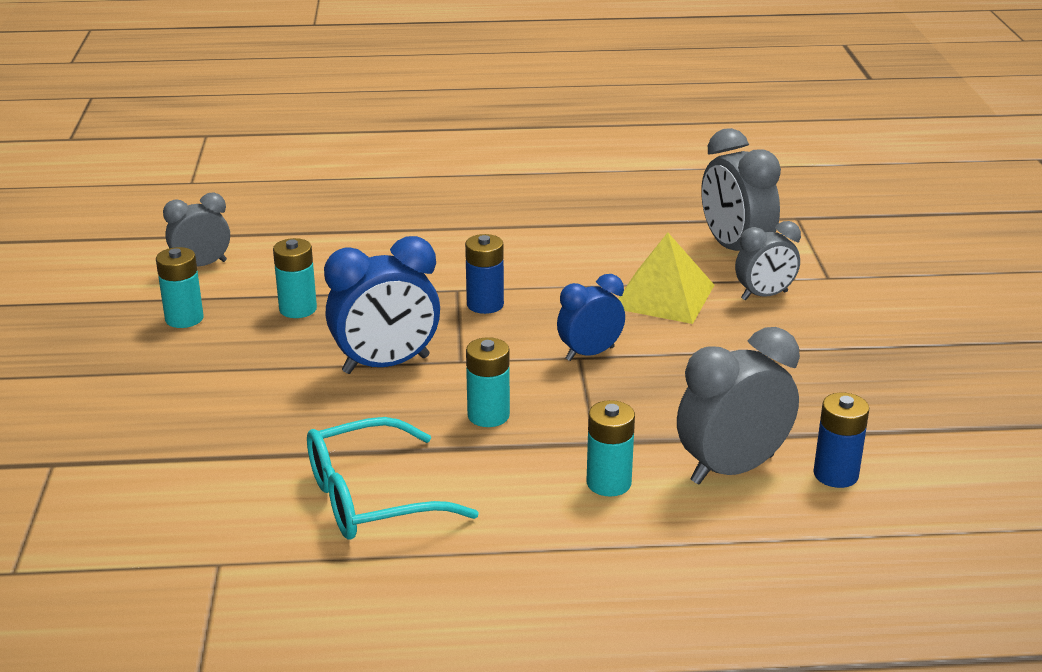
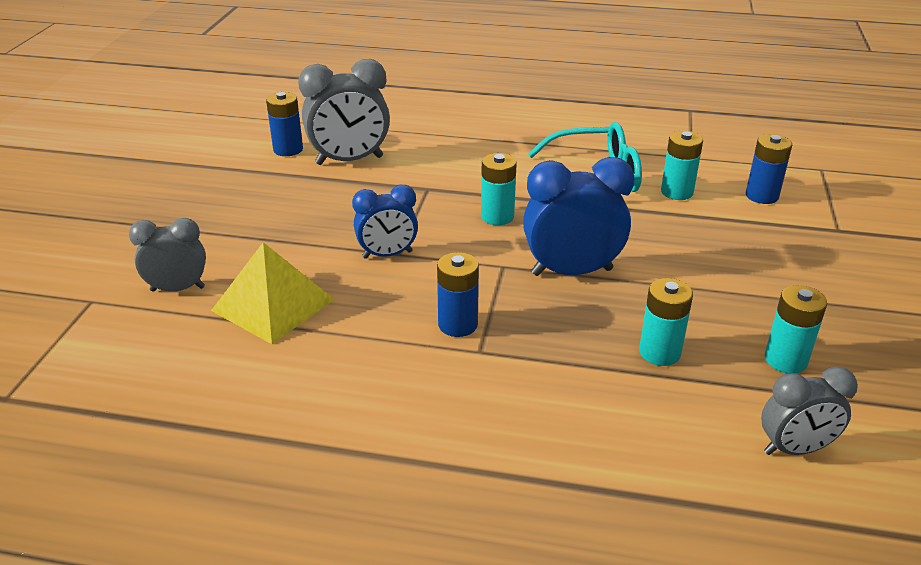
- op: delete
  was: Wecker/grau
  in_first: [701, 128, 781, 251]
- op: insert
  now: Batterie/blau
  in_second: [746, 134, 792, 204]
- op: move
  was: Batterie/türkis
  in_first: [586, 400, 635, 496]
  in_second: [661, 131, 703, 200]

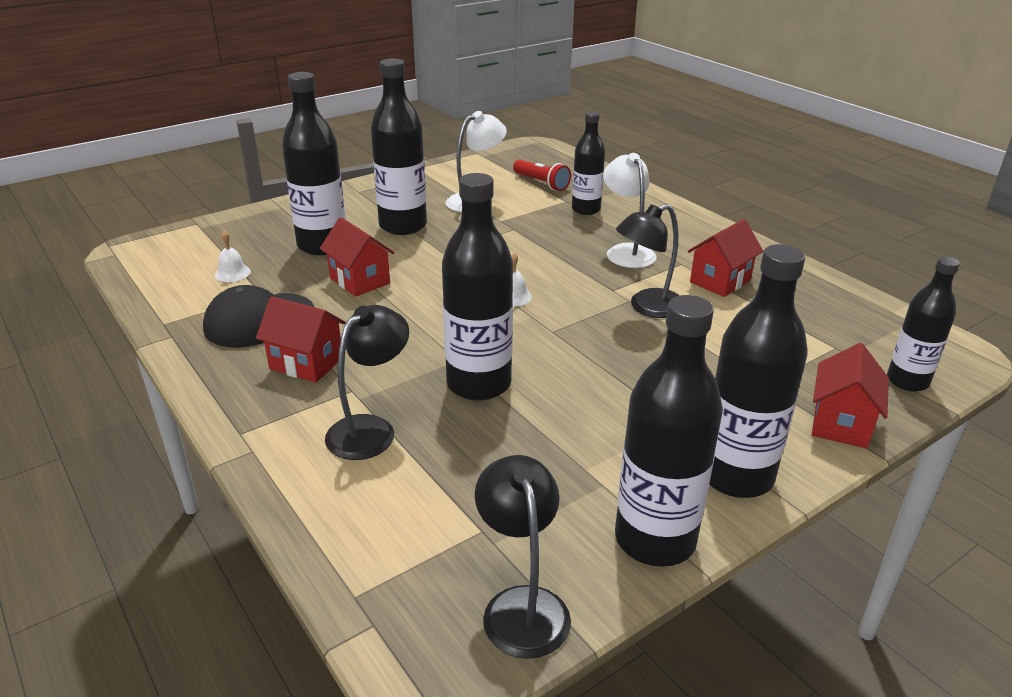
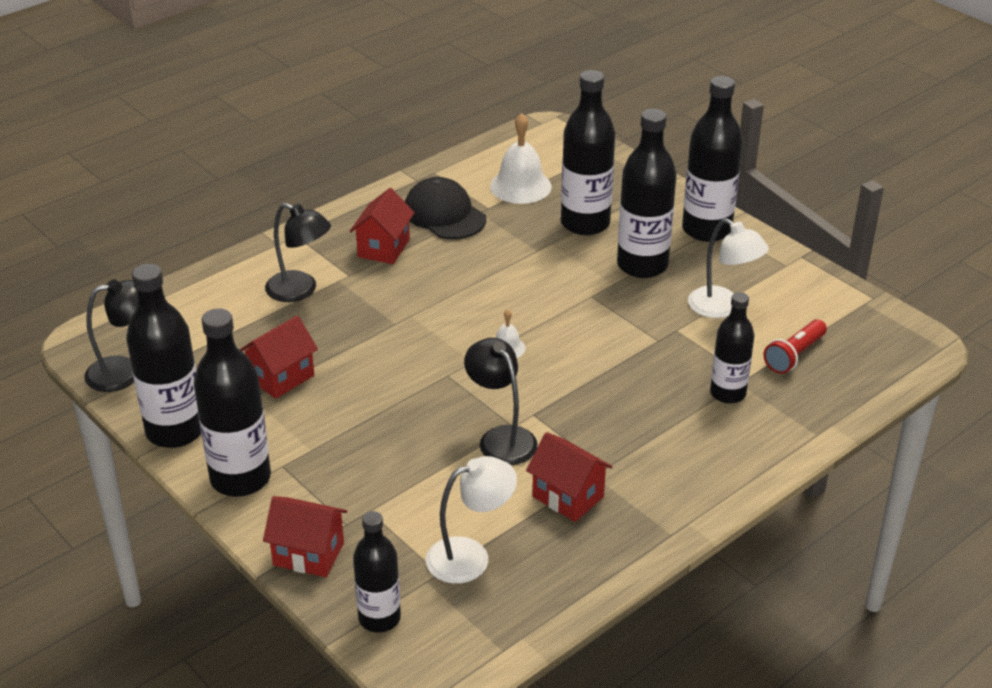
- op: move
  was: Haus/rot
  in_first: [320, 217, 394, 297]
  in_second: [240, 316, 318, 399]
- op: move
  was: Flasche/schwarz
  in_first: [442, 173, 513, 401]
  in_second: [682, 76, 743, 242]
- op: move
  was: Lampe/weiß
  in_first: [603, 153, 657, 268]
  in_second: [426, 456, 517, 584]
- op: resize
  was: Glocke/weiß
  in_first: [215, 230, 251, 282]
  in_second: [490, 113, 552, 204]
  ratio: 1.96

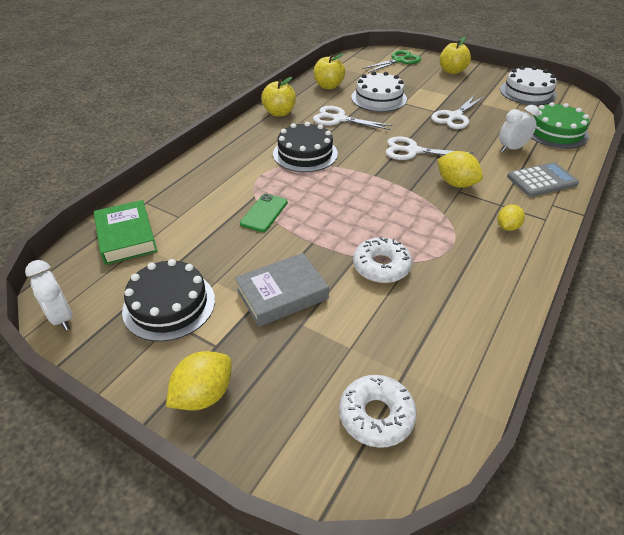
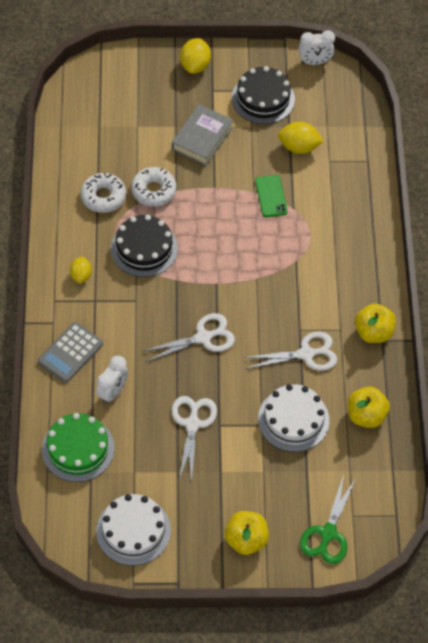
- op: delete
  was: Buch/grün
  in_first: [94, 200, 158, 265]
- op: move
  was: Kuchen/schwarz
  in_first: [273, 122, 338, 172]
  in_second: [111, 215, 178, 277]
- op: move
  was: Donut/weiß
  in_first: [339, 375, 417, 448]
  in_second: [80, 173, 126, 213]
- op: move
  was: Zitrone/gelb
  in_first: [437, 151, 483, 188]
  in_second: [278, 122, 324, 154]
- op: rotate
  was: Wecker/weiß
  in_first: [25, 260, 73, 330]
  in_second: [299, 30, 335, 65]
  clockwise: 150

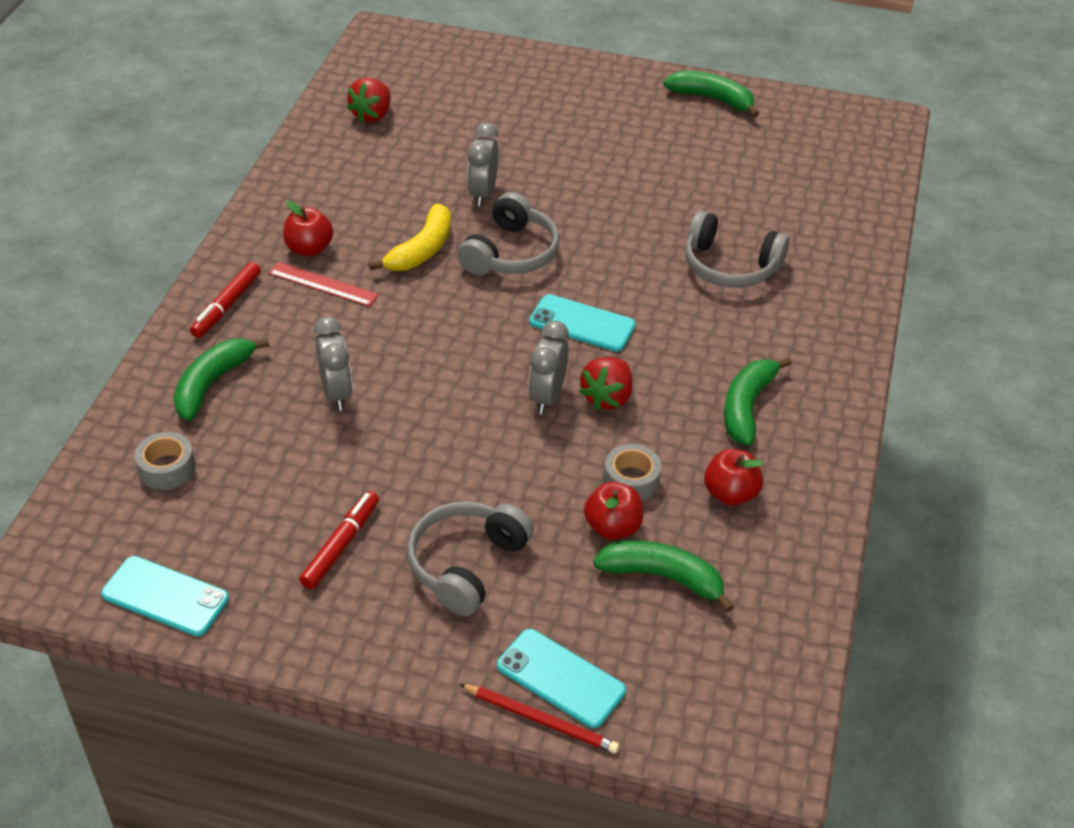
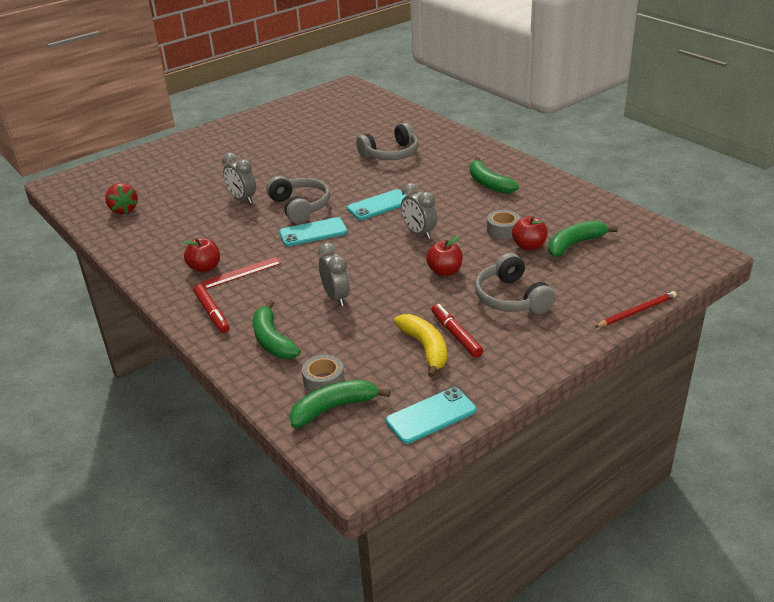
- op: delete
  was: Erdbeere/rot
  in_first: [579, 357, 633, 410]
- op: move
  was: Banane/gelb
  in_first: [369, 204, 451, 271]
  in_second: [394, 314, 447, 378]
- op: move
  was: Handy/türkis
  in_first: [497, 629, 626, 728]
  in_second: [279, 217, 347, 246]
- op: move
  was: Banane/grün
  in_first: [663, 71, 759, 117]
  in_second: [290, 380, 391, 428]
- op: move
  was: Apfel/rot
  in_first: [704, 449, 763, 506]
  in_second: [426, 236, 463, 276]
- op: rotate
  was: Wecker/grau
  in_first: [314, 317, 353, 411]
  in_second: [318, 243, 350, 307]
  clockwise: 45

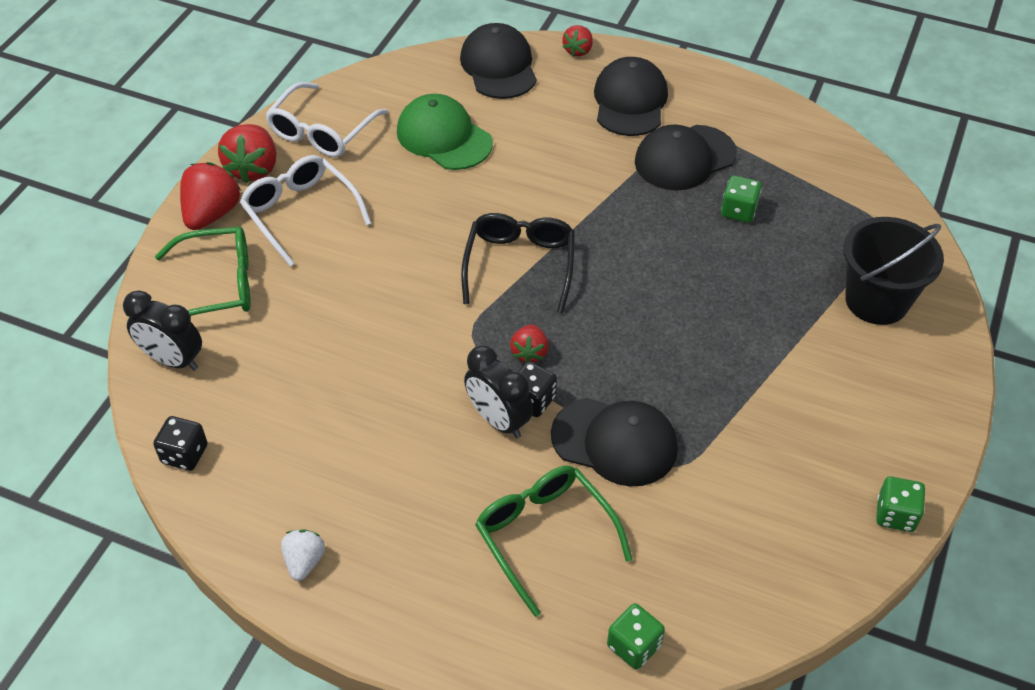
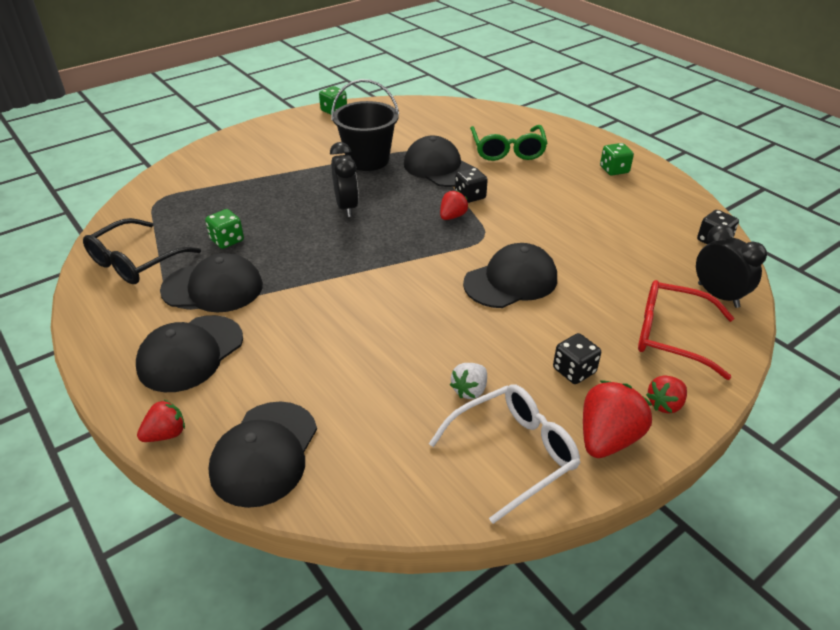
- op: delete
  was: Kappe/grün
  in_first: [397, 94, 493, 170]
- op: insert
  now: Kappe/schwarz
  in_second: [463, 243, 557, 308]
- op: move
  was: Erdbeere/weiß
  in_first: [281, 529, 325, 581]
  in_second: [450, 363, 487, 399]
- op: move
  was: Brille/schwarz
  in_first: [461, 213, 575, 313]
  in_second: [83, 218, 201, 284]
- op: move
  was: Wecker/schwarz
  in_first: [464, 346, 533, 438]
  in_second: [330, 142, 359, 217]
- op: move
  was: Spielwürfel/grün
  in_first: [607, 603, 665, 669]
  in_second: [600, 143, 634, 176]
- op: move
  was: Eimer/schwarz
  in_first: [843, 217, 944, 325]
  in_second: [331, 79, 399, 171]
- op: replace
  was: Brille/weiß
  now: Spielwürfel/schwarz
  in_first: [240, 155, 372, 267]
  in_second: [553, 333, 601, 384]
- op: recolor
  was: Brille/grün
  now: Brille/rot
  in_first: [155, 226, 251, 316]
  in_second: [638, 280, 734, 380]
- op: resize
  was: Erdbeere/rot
  in_first: [180, 162, 241, 230]
  in_second: [646, 375, 687, 413]
  ratio: 0.59

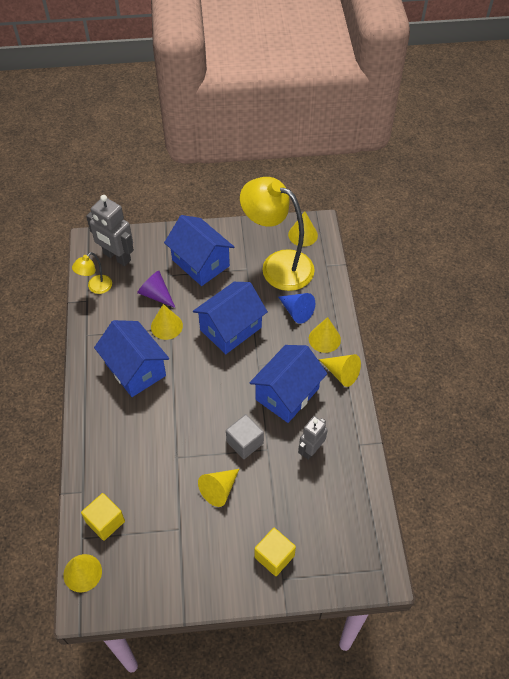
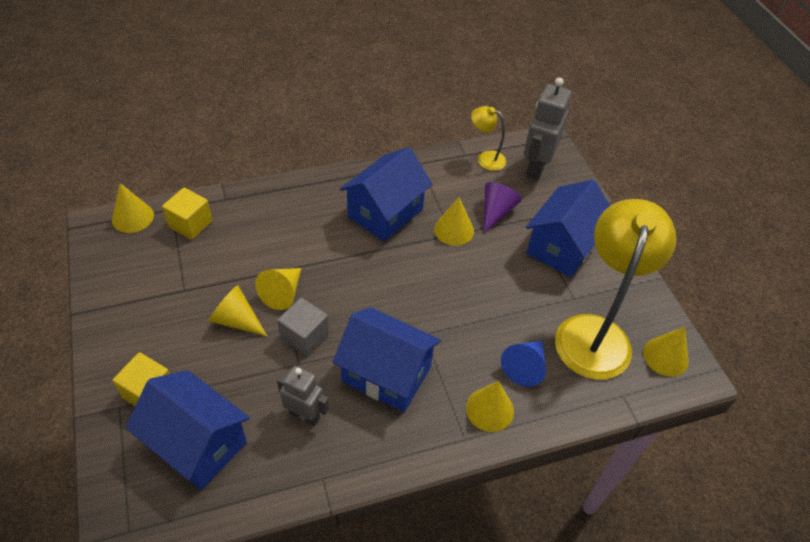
- op: move
  was: Haus/blau
  in_first: [193, 282, 268, 354]
  in_second: [125, 370, 250, 490]
- op: move
  was: Kegel/gelb
  in_first: [319, 354, 361, 387]
  in_second: [255, 268, 301, 310]

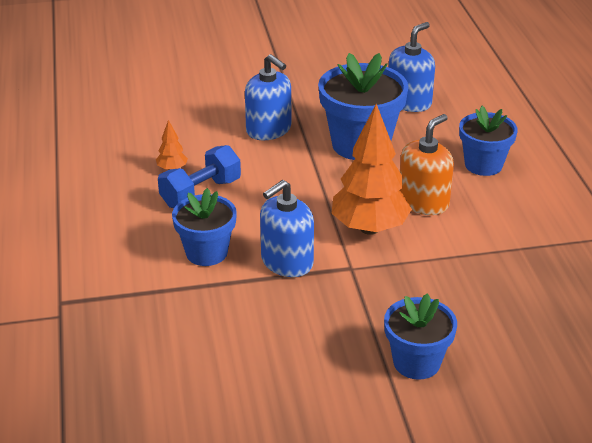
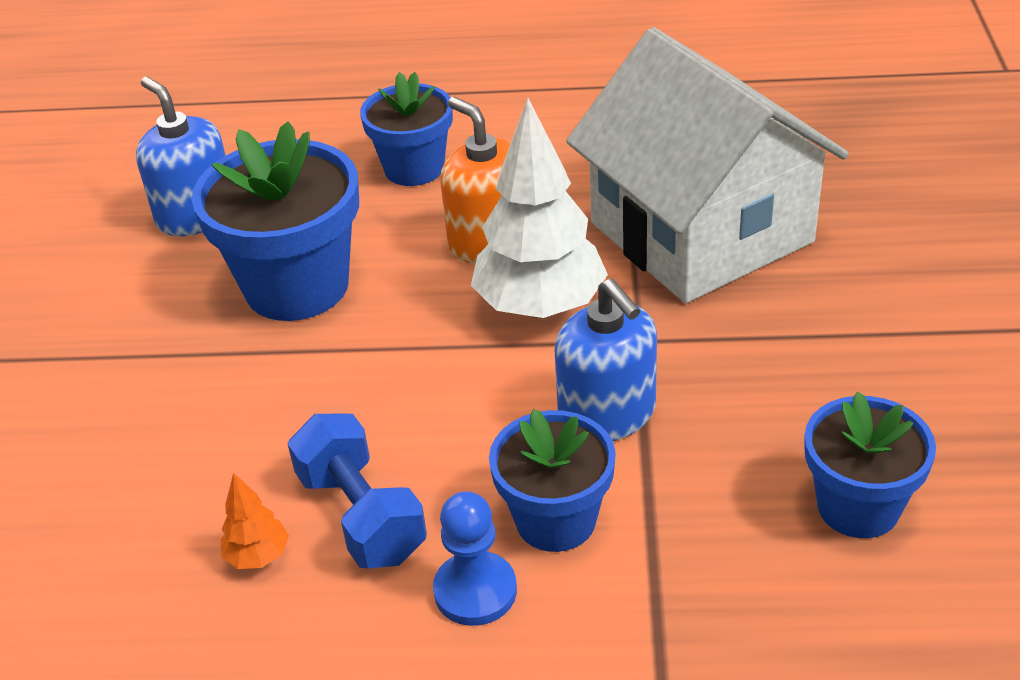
- op: delete
  was: Seifenspender/blau
  in_first: [245, 54, 291, 140]
- op: insert
  now: Bauer/blau
  in_second: [433, 491, 517, 626]
- op: insert
  now: Haus/weiß
  in_second: [566, 27, 849, 303]
- op: move
  was: Blumentopf/blau
  in_first: [384, 293, 457, 380]
  in_second: [805, 391, 936, 538]
- op: recolor
  was: Baum/orange
  now: Baum/weiß
  in_first: [332, 104, 412, 235]
  in_second: [471, 98, 608, 318]

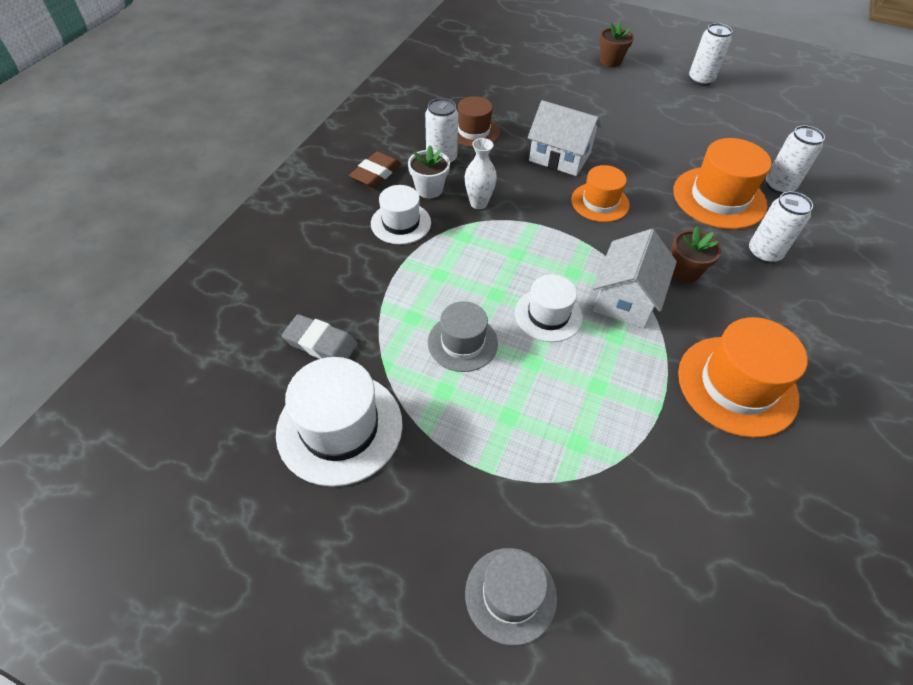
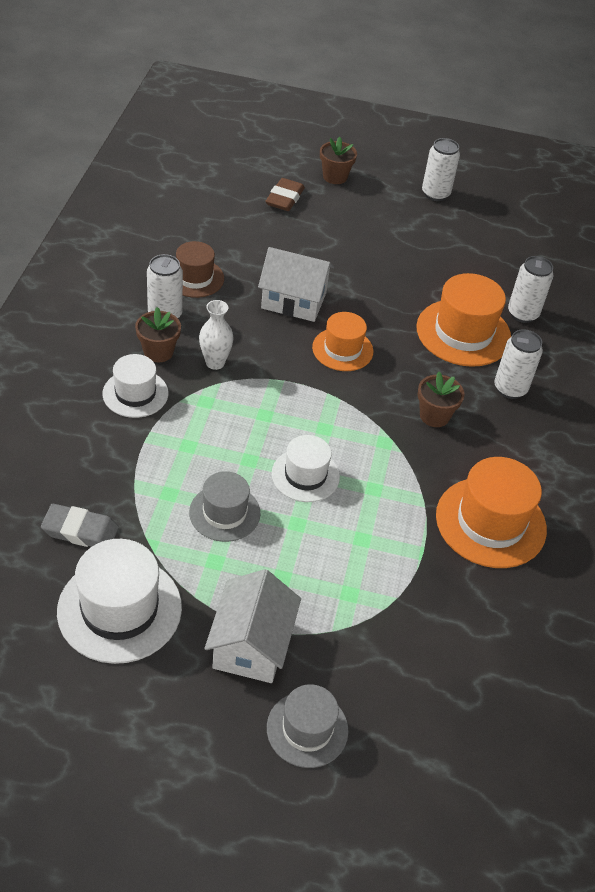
- op: move
  was: Radiergummi/braun
  in_first: [349, 151, 401, 188]
  in_second: [265, 178, 305, 211]
- op: move
  was: Haus/weiß
  in_first: [593, 229, 677, 329]
  in_second: [204, 569, 301, 683]
- op: recolor
  was: Blumentopf/weiß
  now: Blumentopf/braun
  in_first: [408, 145, 450, 198]
  in_second: [135, 307, 181, 362]

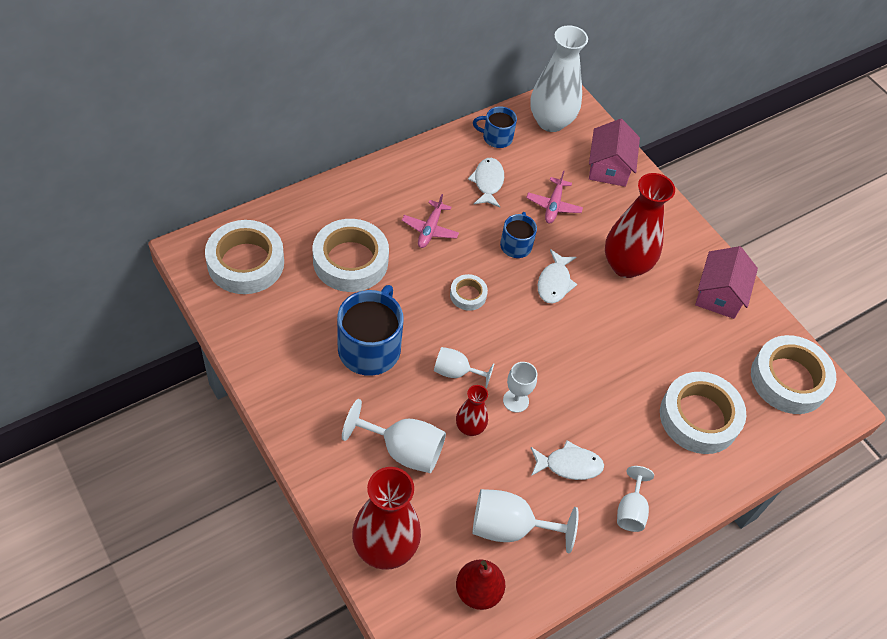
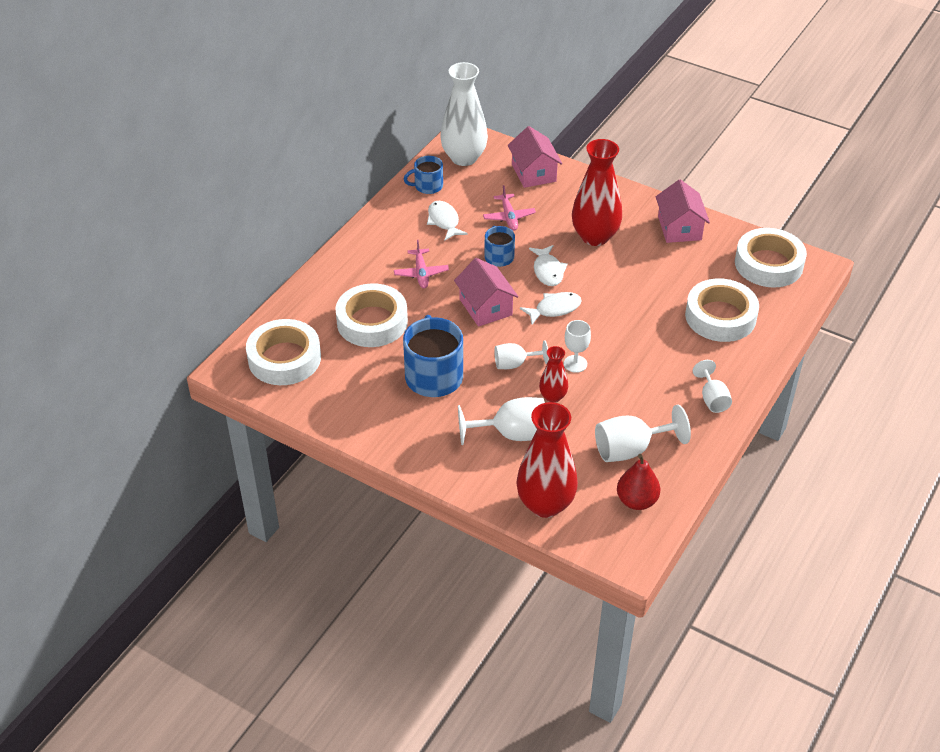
- op: move
  was: Fisch/weiß
  in_first: [531, 441, 604, 480]
  in_second: [520, 292, 582, 324]
- op: replace
  was: Klebeband/weiß
  now: Haus/rosa
  in_first: [450, 274, 488, 311]
  in_second: [454, 258, 519, 327]

